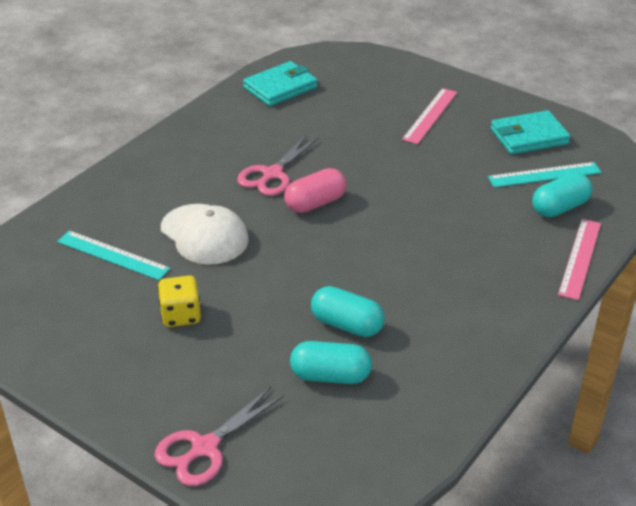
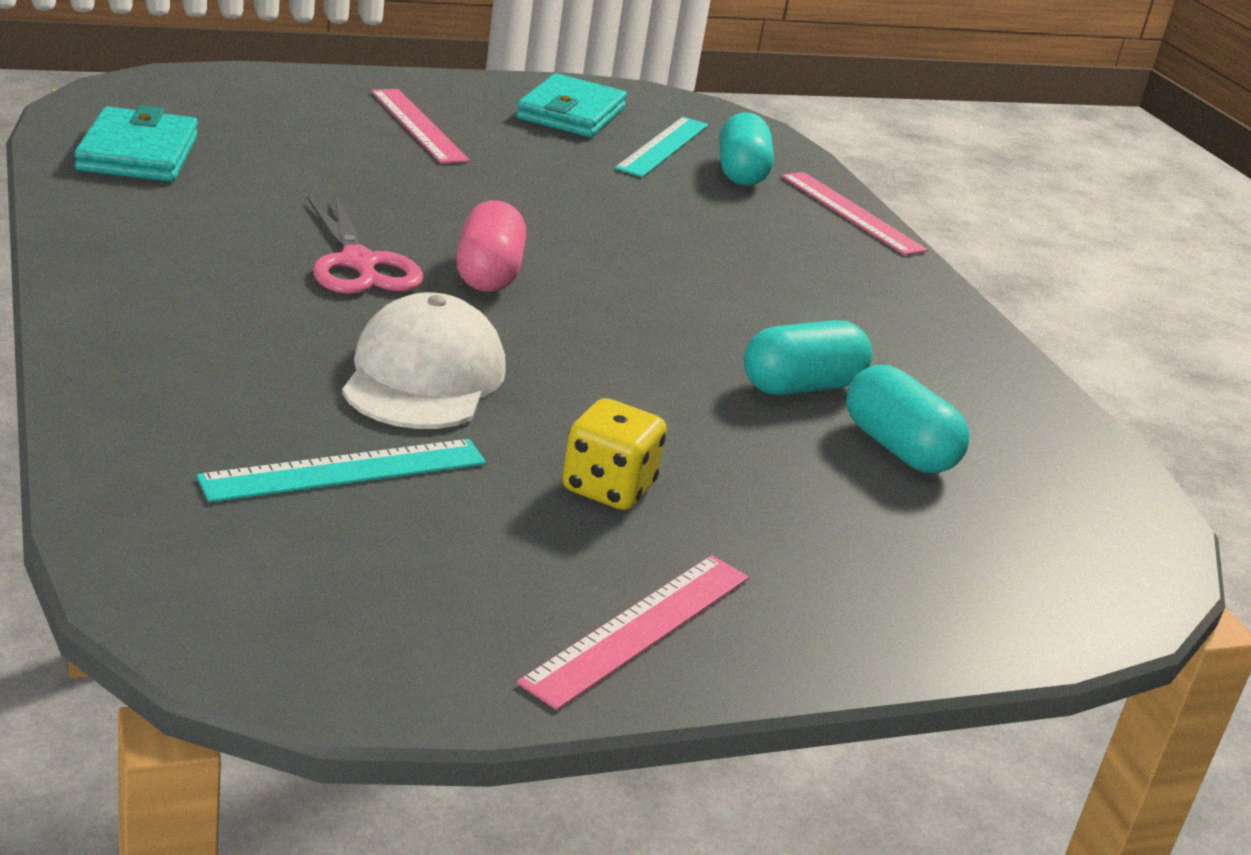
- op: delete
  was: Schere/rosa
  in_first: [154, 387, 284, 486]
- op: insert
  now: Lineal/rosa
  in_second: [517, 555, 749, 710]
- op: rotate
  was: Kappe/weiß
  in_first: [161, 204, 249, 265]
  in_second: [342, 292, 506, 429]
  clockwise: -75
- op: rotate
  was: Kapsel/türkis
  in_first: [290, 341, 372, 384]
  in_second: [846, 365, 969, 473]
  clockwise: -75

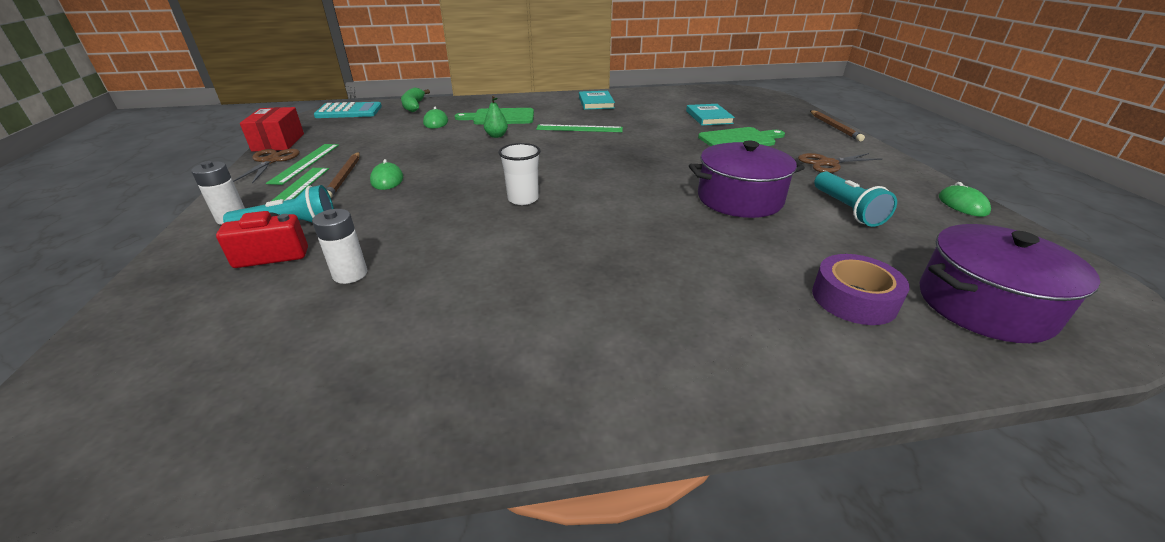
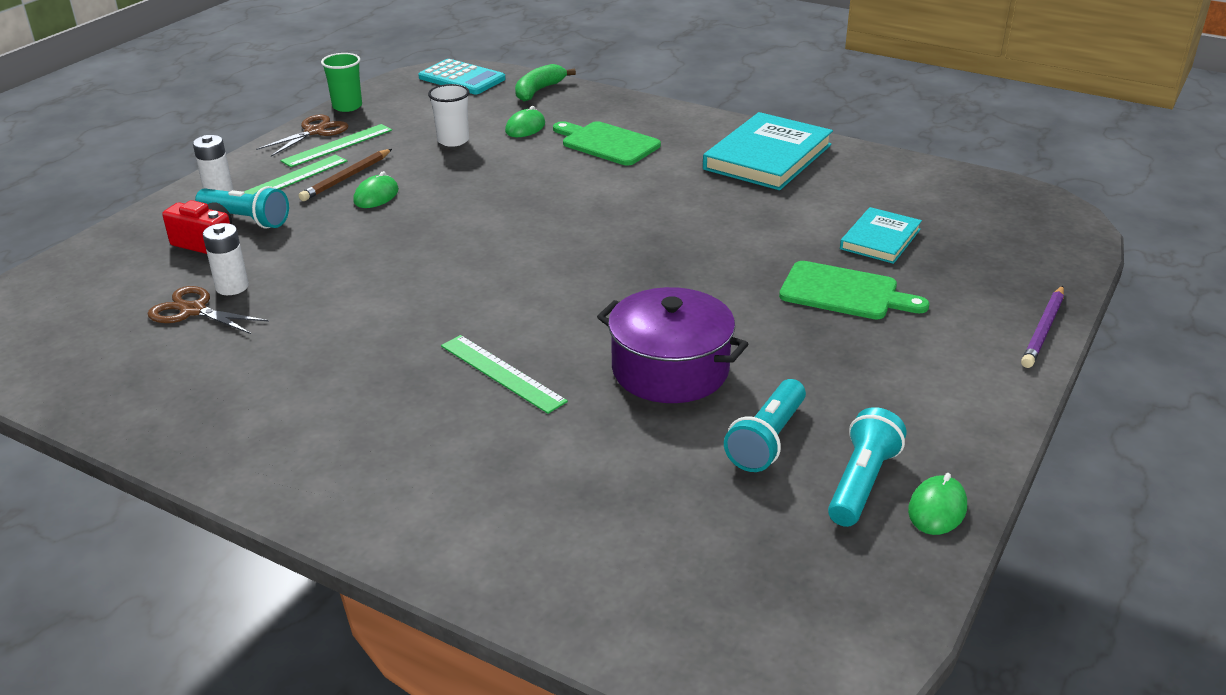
- op: delete
  was: Birne/grün
  in_first: [484, 95, 508, 138]
- op: delete
  was: Klebeband/lila
  in_first: [812, 254, 910, 325]
- op: delete
  was: Kochtopf/lila
  in_first: [920, 224, 1100, 343]
- op: insert
  now: Taschenlampe/türkis
  in_second: [828, 407, 907, 527]
- op: move
  was: Becher/weiß
  in_first: [499, 143, 541, 205]
  in_second: [428, 84, 470, 147]
- op: move
  was: Lineal/grün
  in_first: [536, 124, 623, 132]
  in_second: [441, 335, 568, 414]
- op: move
  was: Schere/braun
  in_first: [798, 153, 882, 173]
  in_second: [148, 286, 269, 334]
- op: replace
  was: Schachtel/rot
  now: Becher/grün
  in_first: [240, 107, 304, 152]
  in_second: [321, 53, 362, 112]
- op: recolor
  was: Bleistift/braun
  now: Bleistift/lila
  in_first: [810, 110, 865, 142]
  in_second: [1021, 286, 1064, 368]
- op: resize
  was: Buch/türkis
  in_first: [579, 91, 615, 110]
  in_second: [703, 112, 833, 190]
  ratio: 1.71

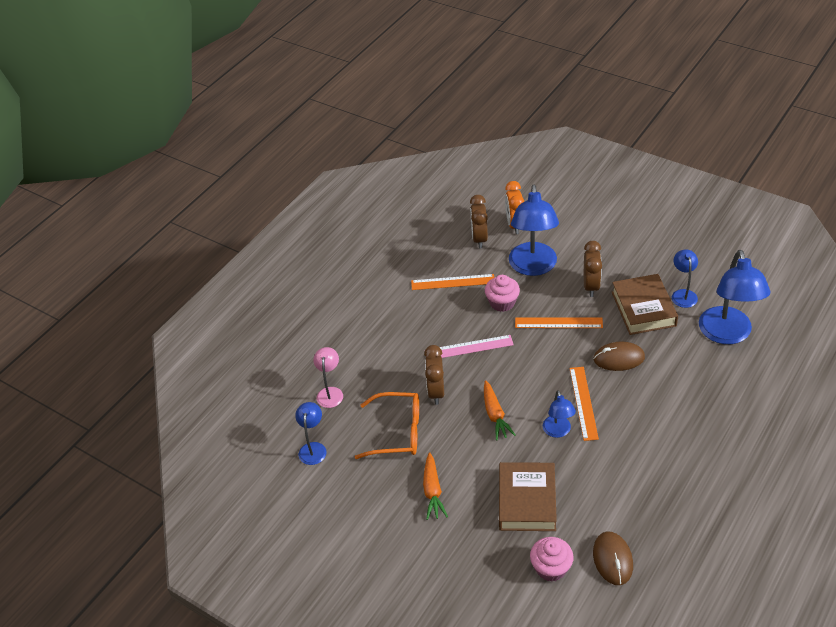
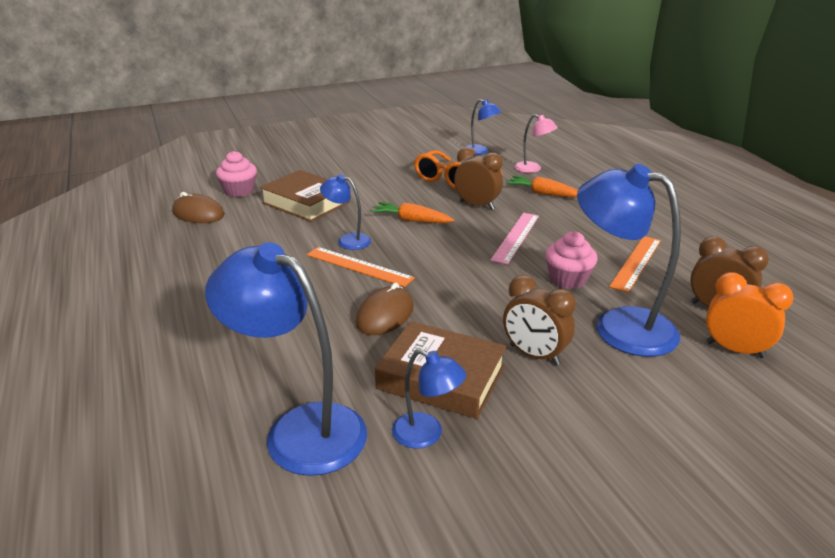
- op: delete
  was: Lineal/orange
  in_first: [515, 317, 603, 328]
- op: move
  was: Karotte/orange
  in_first: [423, 452, 448, 520]
  in_second: [506, 176, 578, 198]

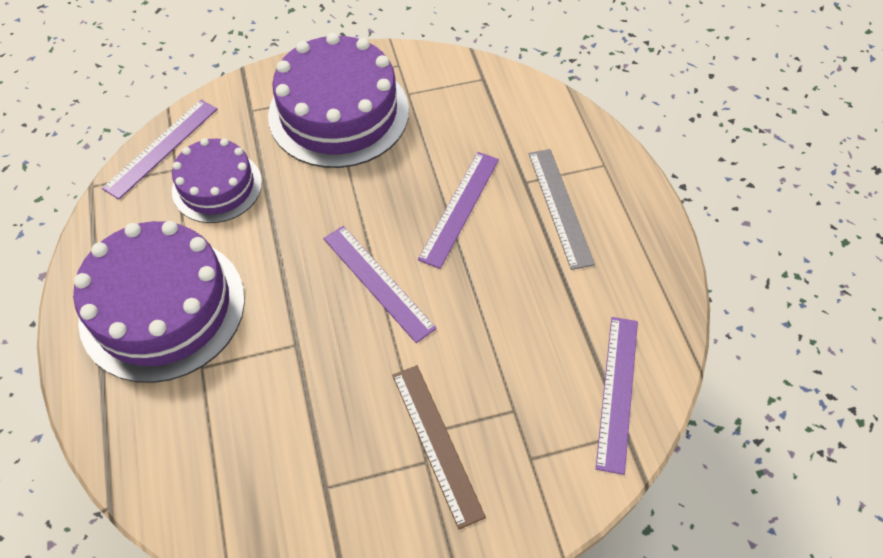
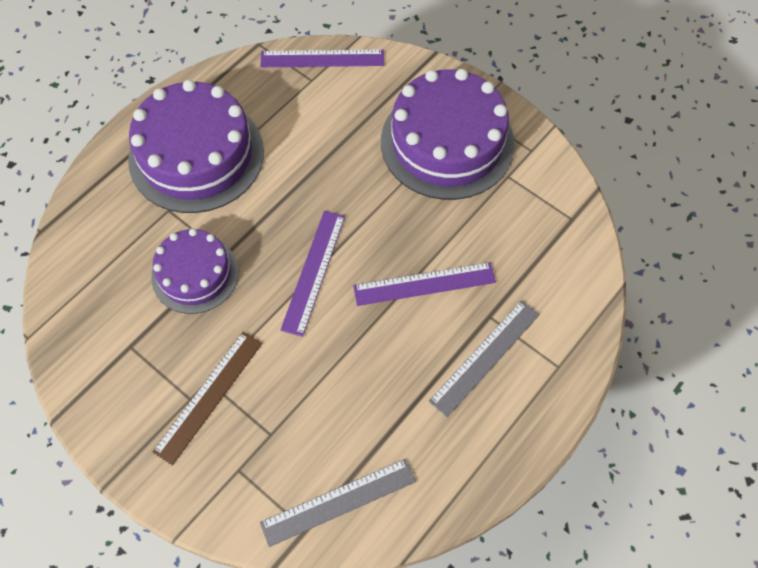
- op: move
  was: Kuchen/lila
  in_first: [172, 138, 262, 223]
  in_second: [151, 228, 238, 314]
- op: recolor
  was: Lineal/lila
  now: Lineal/grau
  in_first: [596, 317, 638, 475]
  in_second: [260, 459, 416, 547]

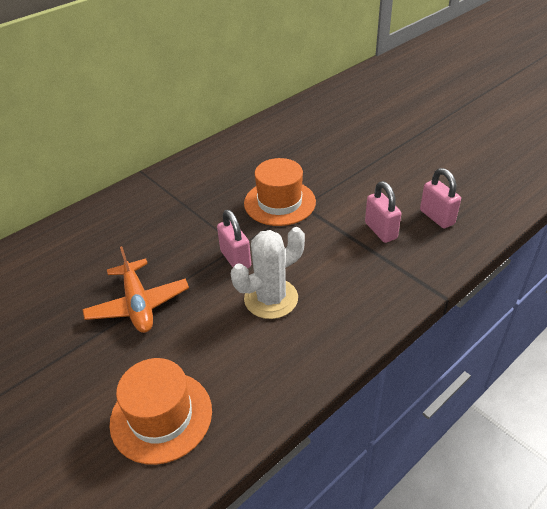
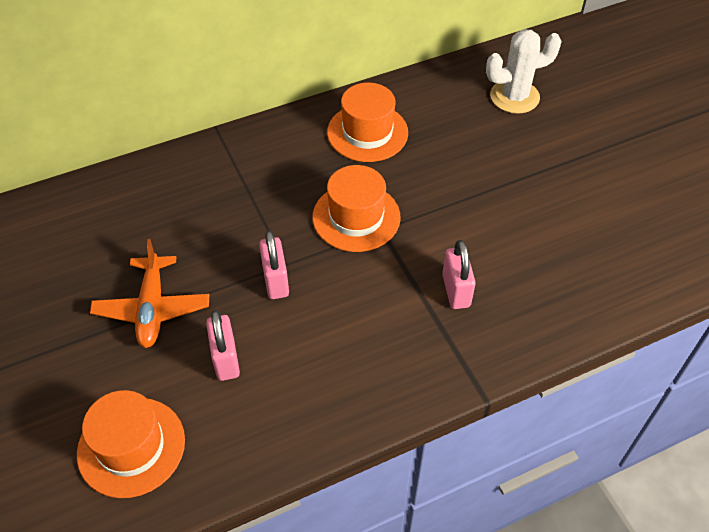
- op: insert
  now: Hut/orange
  in_second: [327, 83, 408, 162]
- op: move
  was: Kaktus/weiß
  in_first: [231, 227, 305, 319]
  in_second: [486, 29, 562, 114]
- op: move
  was: Vorhängeschloss/rosa
  in_first: [420, 168, 461, 228]
  in_second: [206, 310, 240, 381]

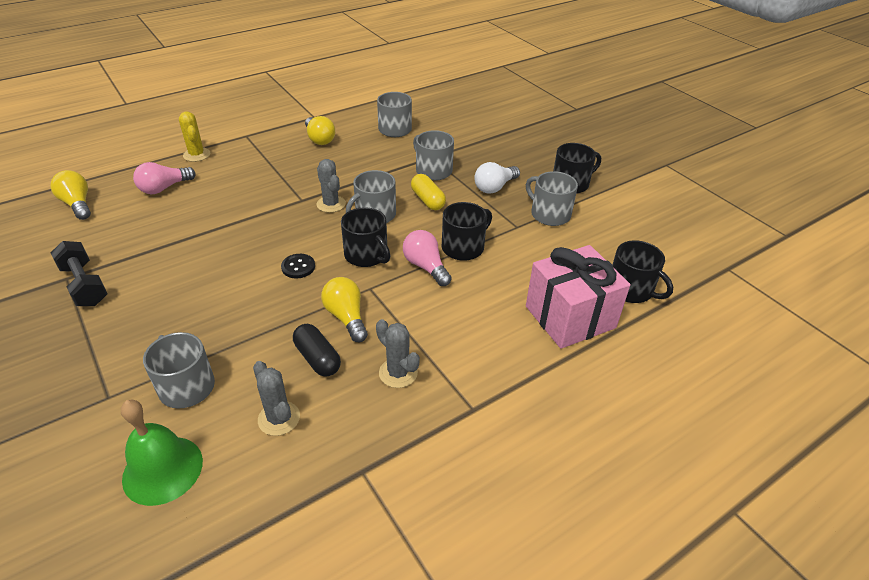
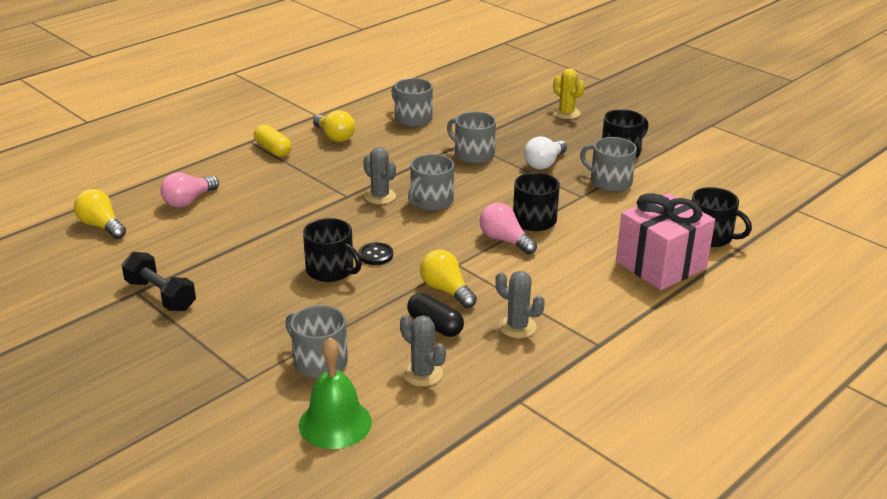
- op: move
  was: Kaktus/gelb
  in_first: [179, 112, 210, 162]
  in_second: [553, 68, 585, 119]
- op: move
  was: Tasse/schwarz
  in_first: [341, 207, 390, 267]
  in_second: [303, 218, 362, 282]
- op: move
  was: Kapsel/gelb
  in_first: [411, 174, 446, 210]
  in_second: [254, 124, 291, 157]

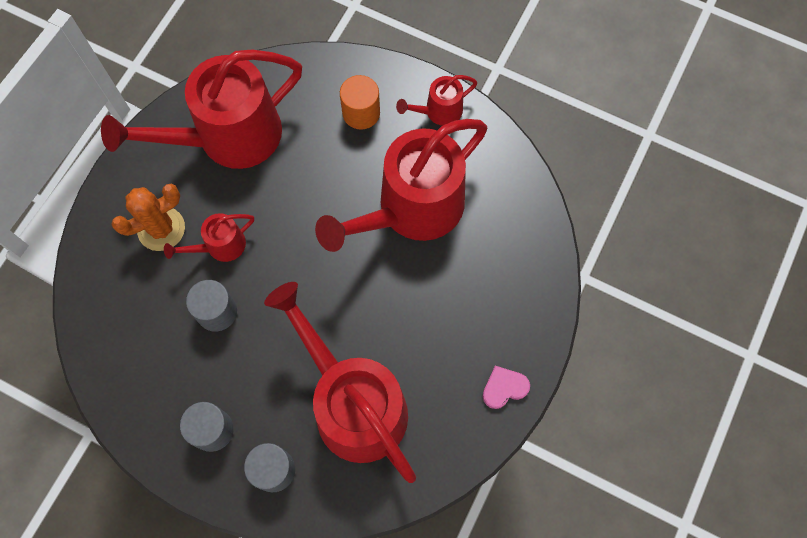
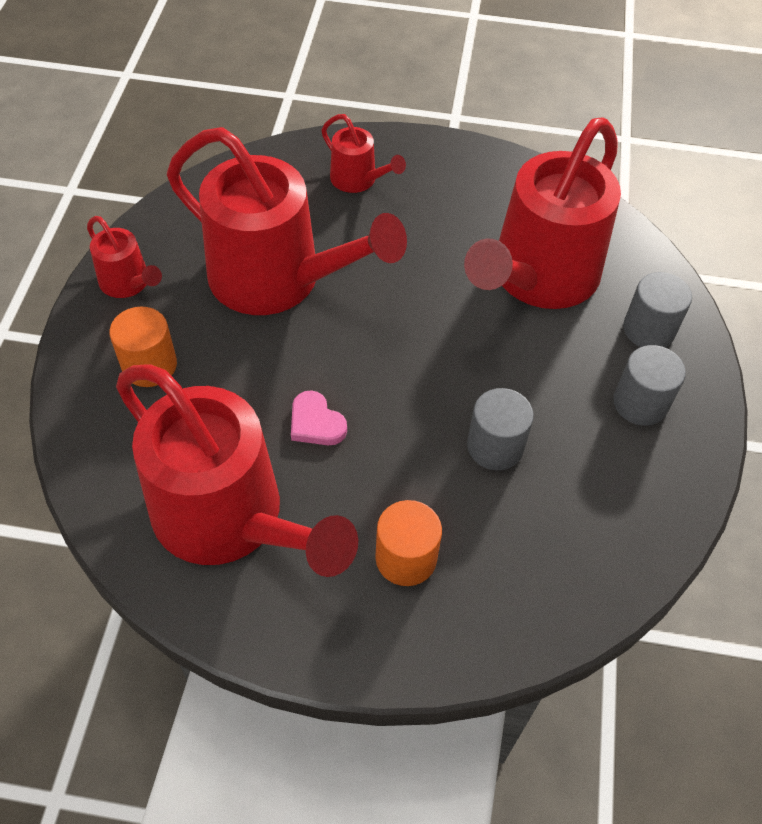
- op: move
  was: Gießkanne/rot
  in_first: [164, 213, 254, 262]
  in_second: [321, 114, 406, 193]
- op: move
  was: Herz/rosa
  in_first: [483, 366, 530, 409]
  in_second: [291, 390, 347, 445]
- op: replace
  was: Kaktus/orange
  now: Vollzylinder/orange
  in_first: [111, 184, 185, 251]
  in_second: [375, 500, 442, 586]

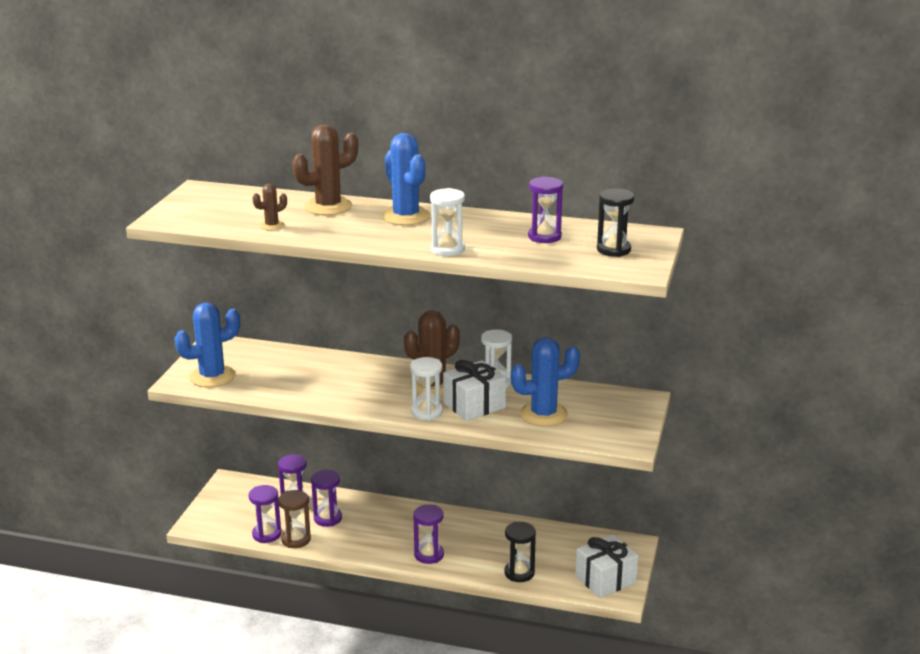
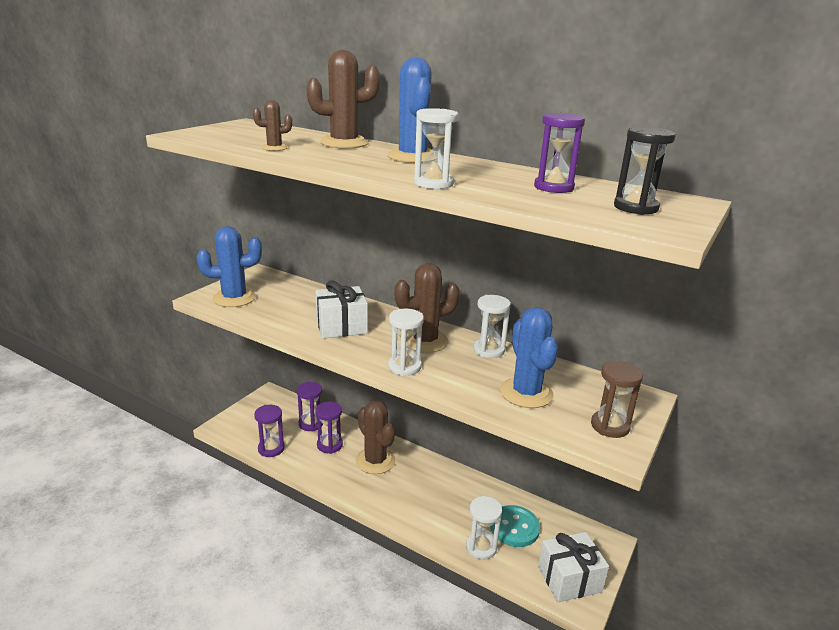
- op: delete
  was: Sanduhr/lila
  in_first: [413, 504, 444, 564]
- op: insert
  now: Kaktus/braun
  in_second: [355, 400, 396, 474]
- op: insert
  now: Knopf/türkis
  in_second: [490, 505, 540, 547]
- op: move
  was: Sanduhr/braun
  in_first: [278, 490, 311, 548]
  in_second: [591, 361, 643, 438]
- op: move
  was: Geschenk/weiß
  in_first: [443, 360, 506, 421]
  in_second: [315, 280, 368, 339]
- op: recolor
  was: Sanduhr/schwarz
  now: Sanduhr/weiß
  in_first: [504, 522, 536, 582]
  in_second: [466, 496, 502, 560]
- op: rotate
  was: Kaktus/blau
  in_first: [511, 337, 580, 427]
  in_second: [500, 307, 558, 408]
  clockwise: 75

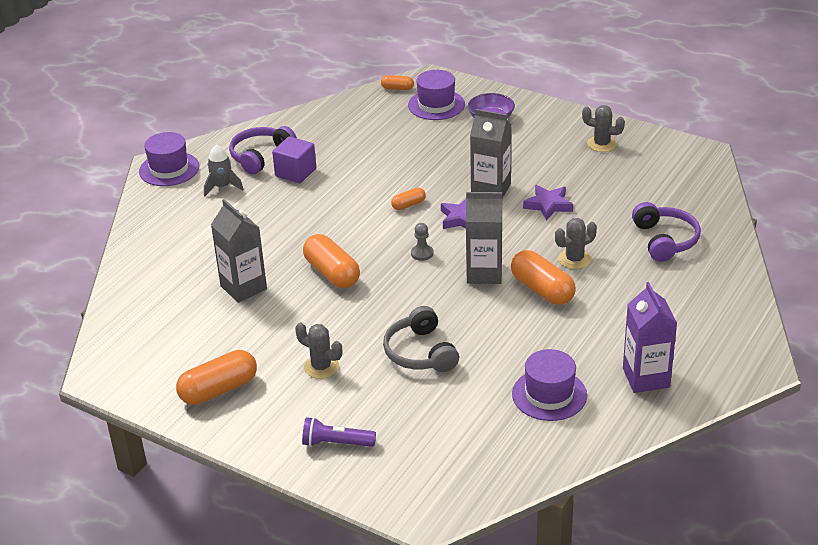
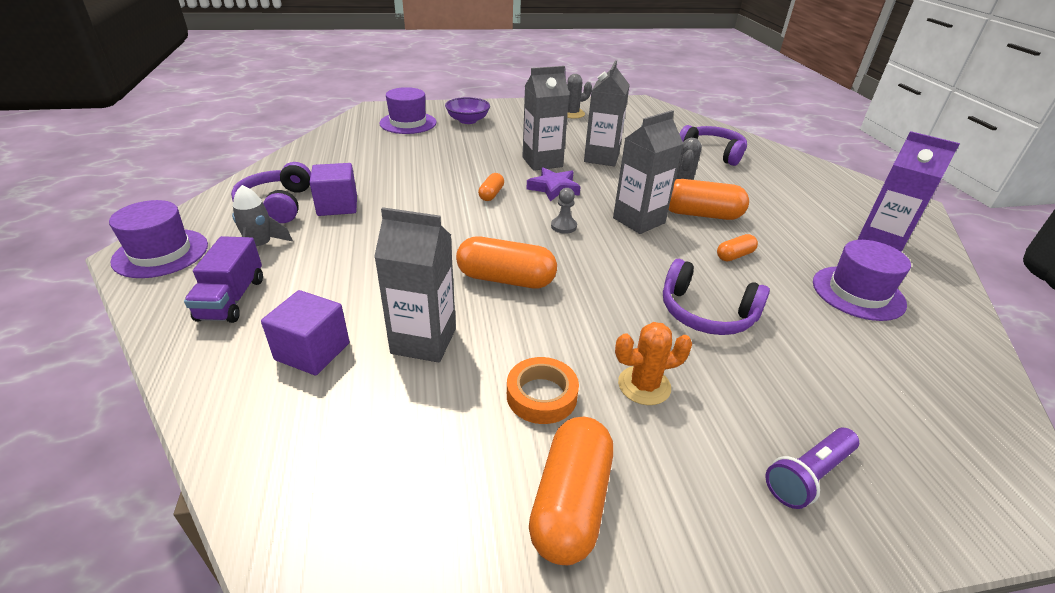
- op: insert
  now: Lastwagen/lila
  in_second: [184, 236, 263, 323]
- op: insert
  now: Kubus/lila
  in_second: [261, 290, 350, 375]
- op: insert
  now: Klebeband/orange
  in_second: [507, 357, 579, 424]
- op: move
  was: Kapsel/orange
  in_first: [381, 75, 414, 90]
  in_second: [717, 234, 758, 261]
- op: replace
  was: Stern/lila
  now: Getränkekarton/grau
  in_first: [523, 185, 573, 221]
  in_second: [584, 60, 630, 167]
- op: recolor
  was: Kaktus/grau
  now: Kaktus/orange
  in_first: [295, 323, 342, 379]
  in_second: [615, 322, 692, 405]
- op: recolor
  was: Kopfhörer/grau
  now: Kopfhörer/lila
  in_first: [383, 306, 459, 372]
  in_second: [663, 259, 770, 335]

